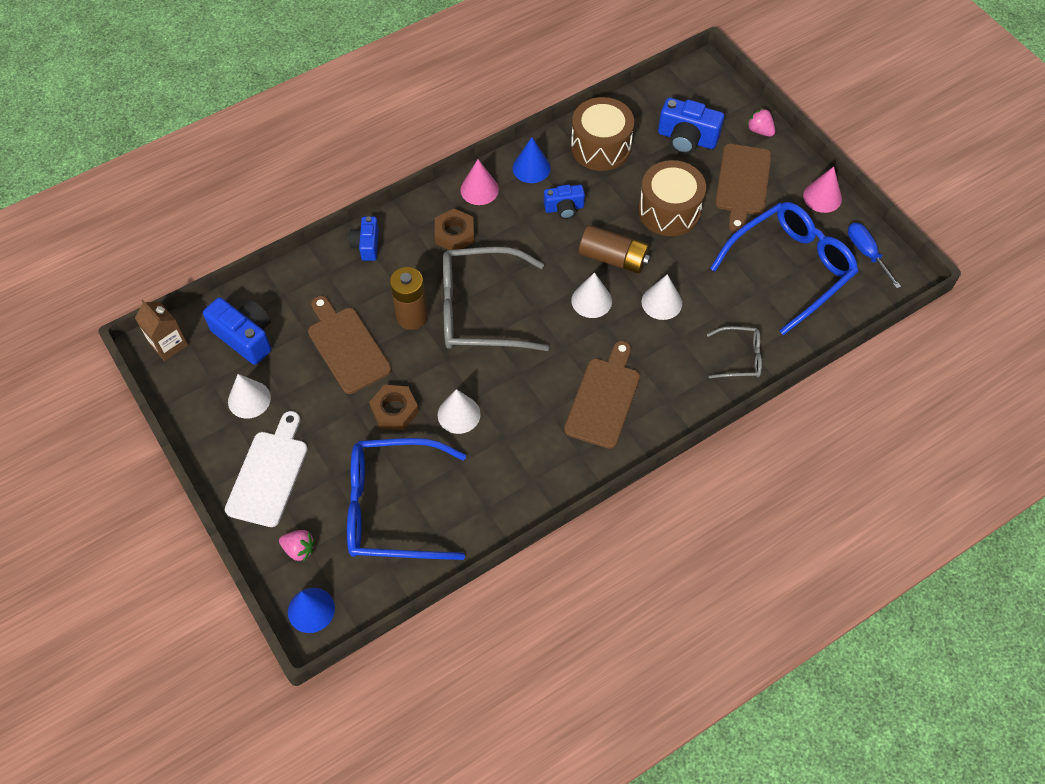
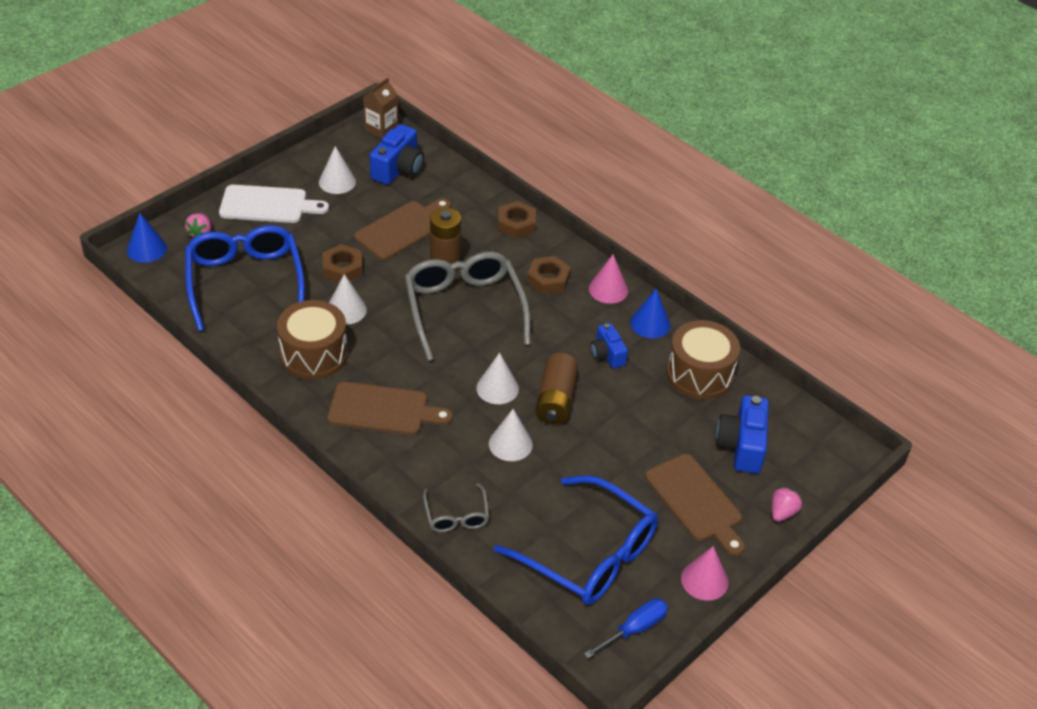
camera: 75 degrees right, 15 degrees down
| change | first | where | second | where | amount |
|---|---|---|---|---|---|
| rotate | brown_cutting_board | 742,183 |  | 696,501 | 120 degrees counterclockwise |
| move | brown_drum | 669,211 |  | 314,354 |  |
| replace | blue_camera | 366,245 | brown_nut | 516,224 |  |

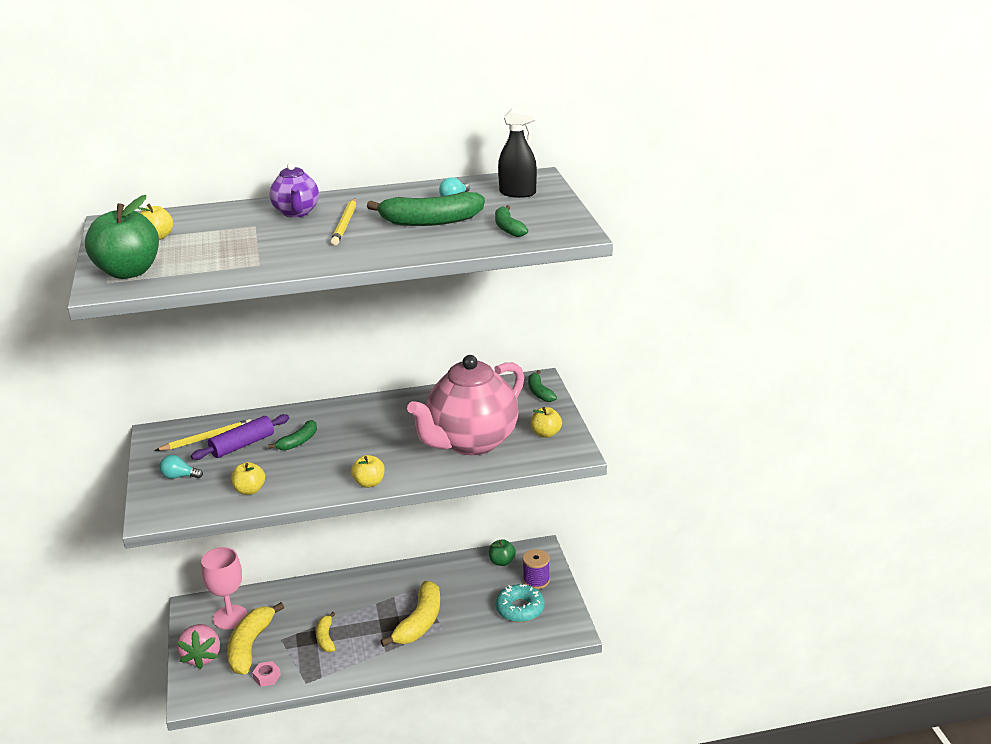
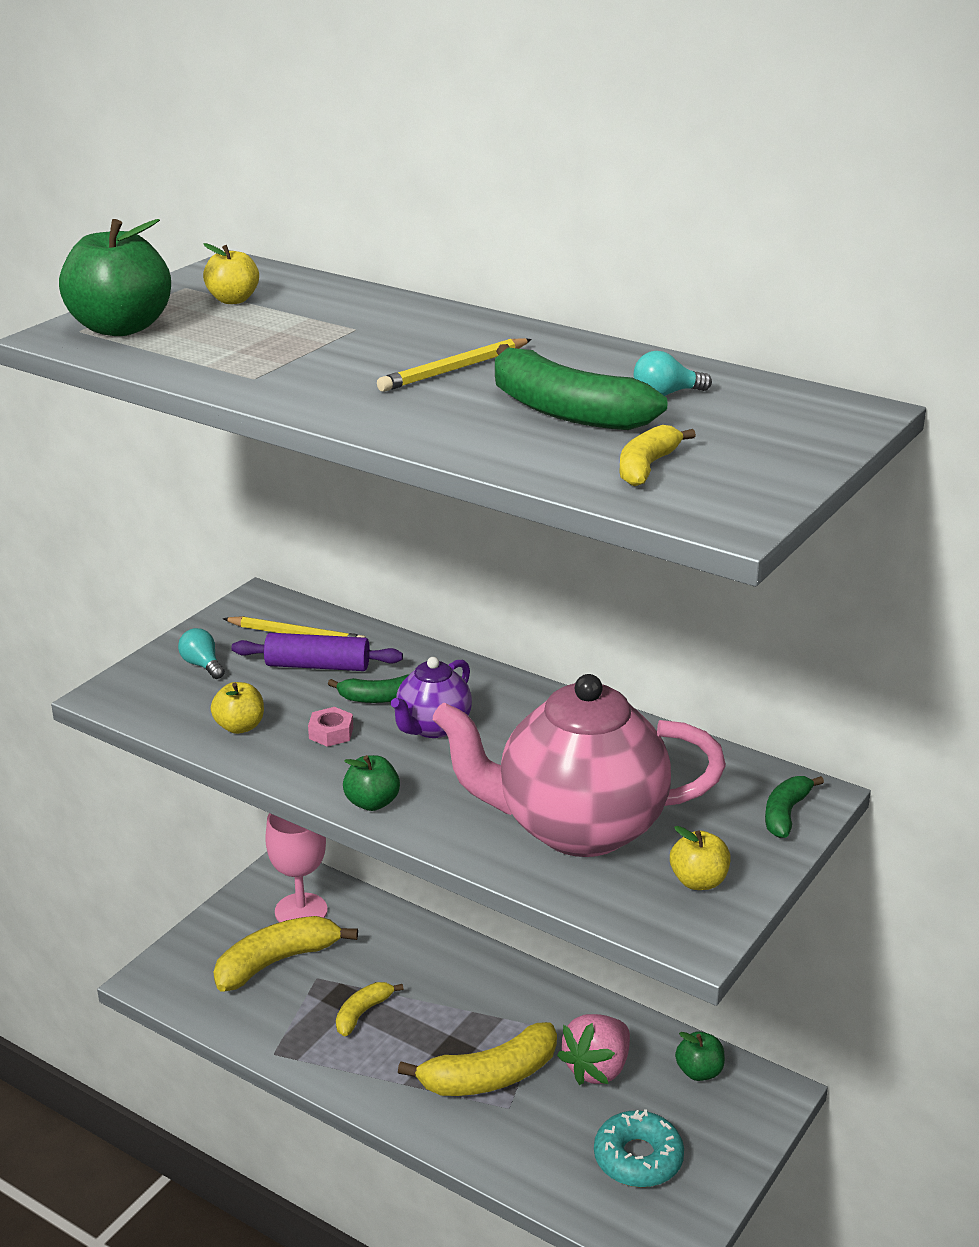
camera: 45 degrees right, 0 degrees up
| change | first | where | second | where | amount |
|---|---|---|---|---|---|
| delete | black_spray_bottle | 518,193 |  |  |  |
| move | purple_teapot | 296,212 |  | 433,727 |  |
| recolor | green_banana | 508,228 | yellow_banana | 647,467 |  |
| recolor | yellow_apple | 369,483 | green_apple | 372,803 |  |
| delete | purple_spool | 536,580 |  |  |  |
| move | pink_strawberry | 202,656 |  | 597,1068 |  |
| move | pink_nut | 267,677 |  | 331,733 |  |

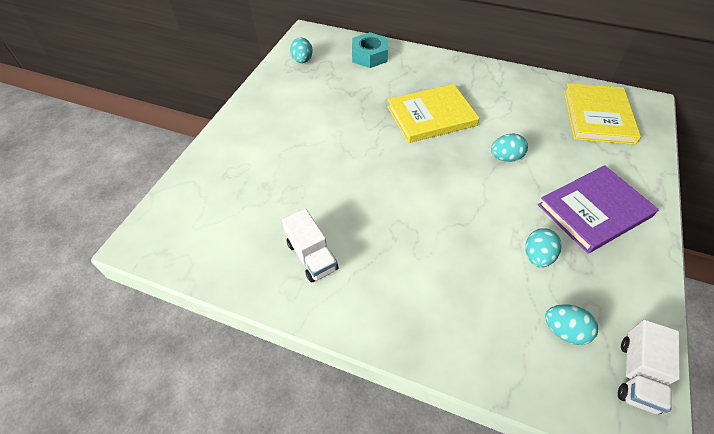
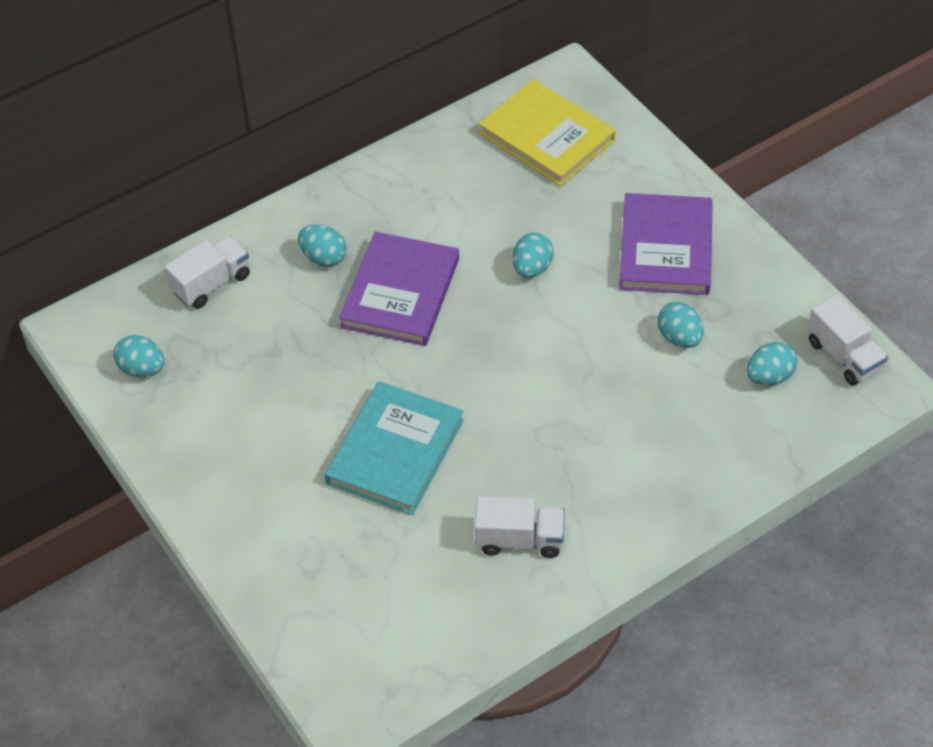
camera: 55 degrees left, 0 degrees up
| change | first | where | second | where | amount |
|---|---|---|---|---|---|
| replace | turquoise_nut | 369,56 | white_truck | 211,283 |  |
| recolor | yellow_book | 431,116 | purple_book | 400,293 |  |
| insert |  |  | turquoise_egg | 323,258 |  |
| insert |  |  | turquoise_book | 395,451 |  |

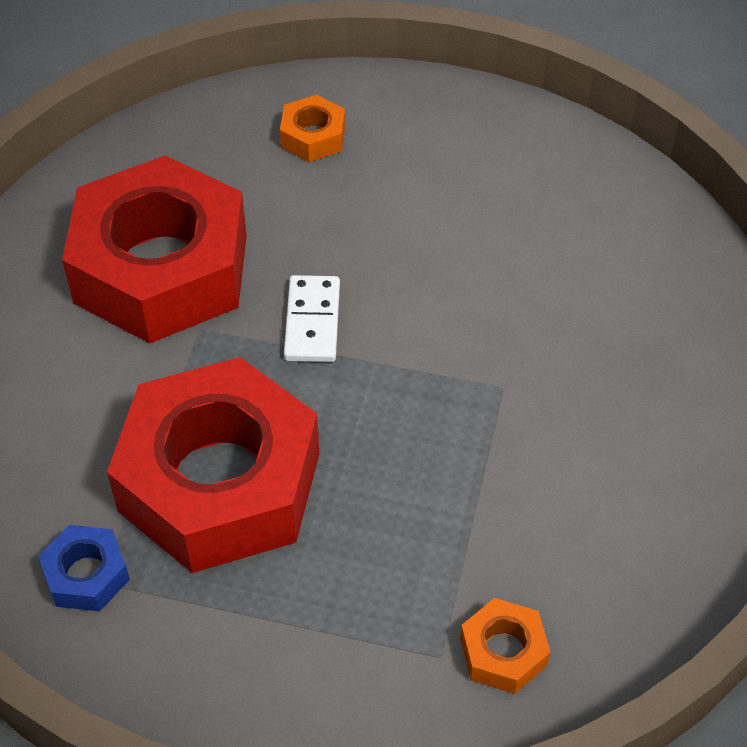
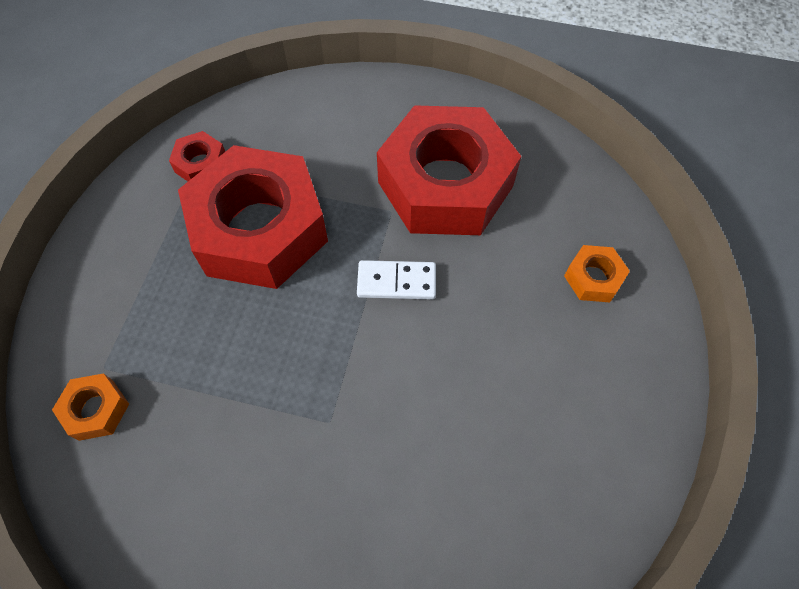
camera: 90 degrees right, 10 degrees up
| change | first | where | second | where | amount |
|---|---|---|---|---|---|
| recolor | blue_nut | 86,575 | red_nut | 201,164 |  |

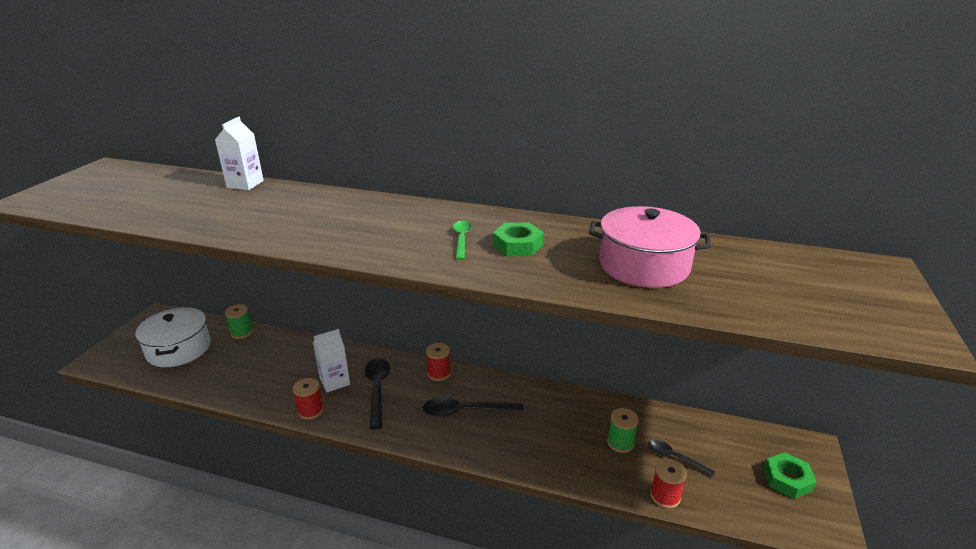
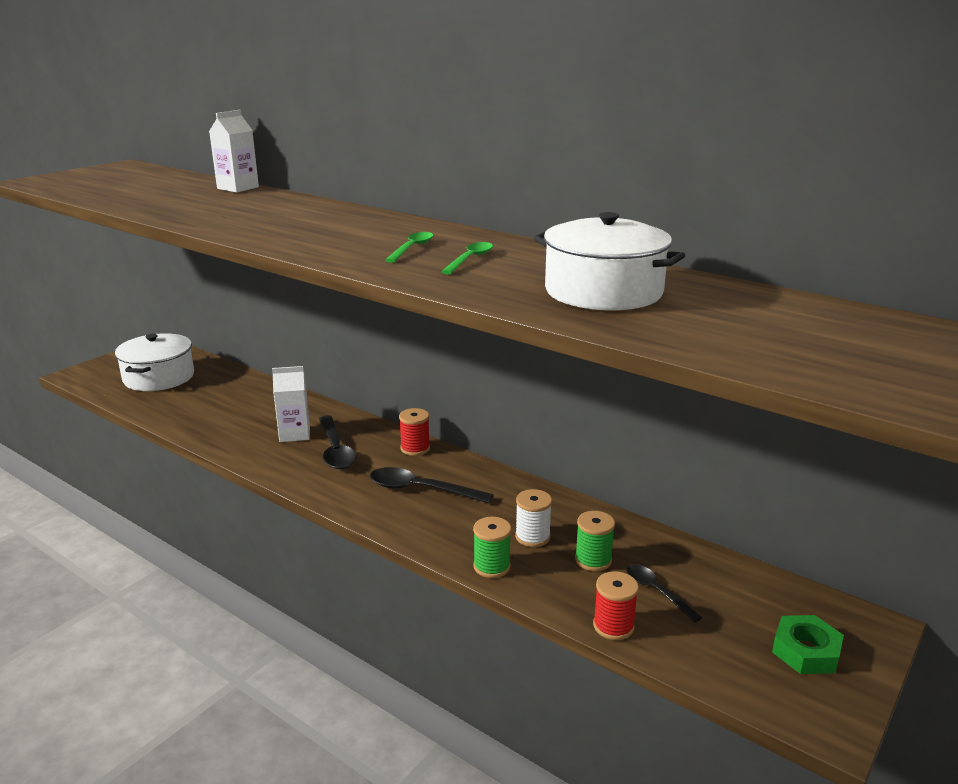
camera: 20 degrees right, 5 degrees down
| change | first | where | second | where | amount |
|---|---|---|---|---|---|
| recolor | pink_pot | 643,265 | white_pot | 603,291 |  |
| replace | green_nut | 517,245 | green_spoon | 470,259 |  |
| move | green_spool | 242,332 |  | 492,566 |  |
| rotate | black_spoon | 377,390 |  | 335,450 | 150 degrees clockwise |
| delete | red_spool | 310,410 |  |  |  |
| insert |  |  | white_spool | 532,537 |  |

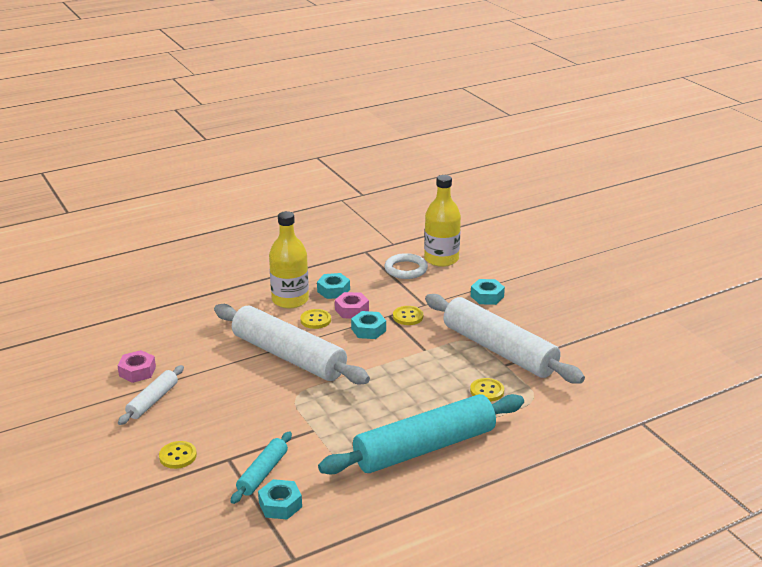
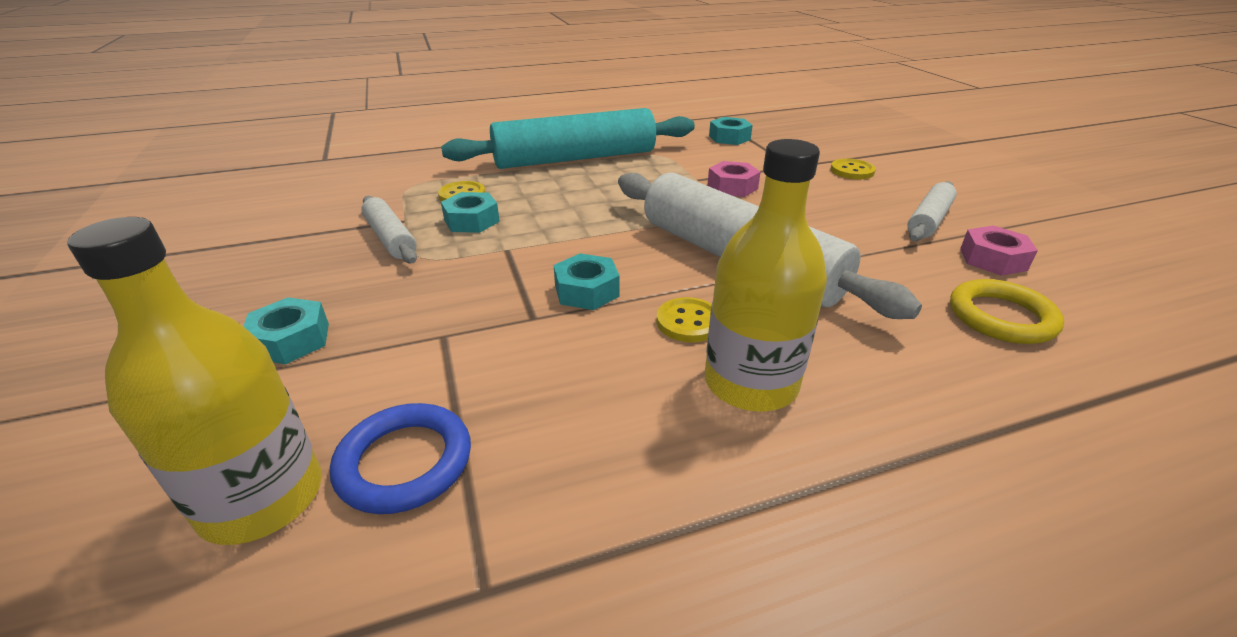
camera: 170 degrees left, 5 degrees up
| change | first | where | second | where | amount |
|---|---|---|---|---|---|
| recolor | white_ring | 406,269 | blue_ring | 405,462 |  |
| move | turquoise_nut | 333,290 |  | 471,221 |  |
| move | pink_nut | 351,310 |  | 732,187 |  |
| resize | white_rolling_pin | 499,350 |  | 390,238 | x0.48 |
| delete | yellow_button | 408,316 |  |  |  |
| delete | turquoise_rolling_pin | 262,473 |  |  |  |
| insert |  |  | yellow_ring | 1001,317 |  |

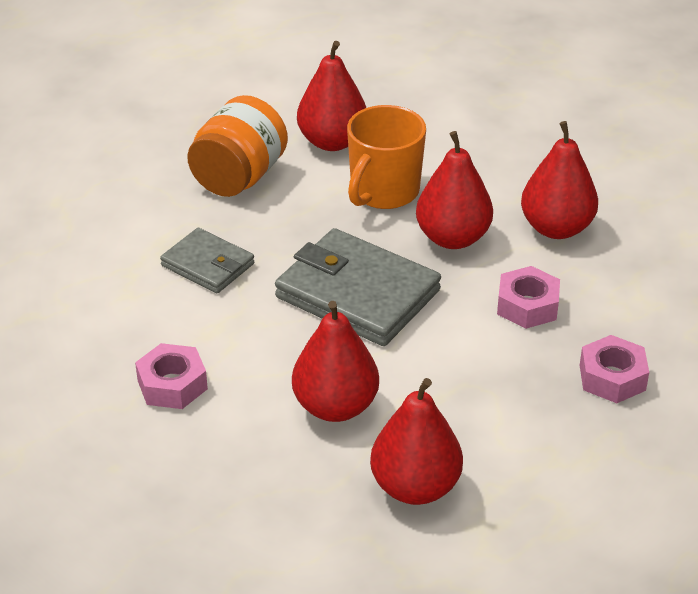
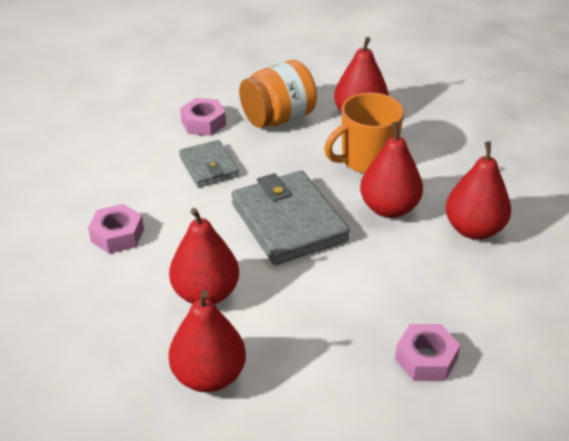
camera: 30 degrees right, 0 degrees up
| change | first | where | second | where | amount |
|---|---|---|---|---|---|
| move | pink_nut | 527,306 |  | 203,123 |  |

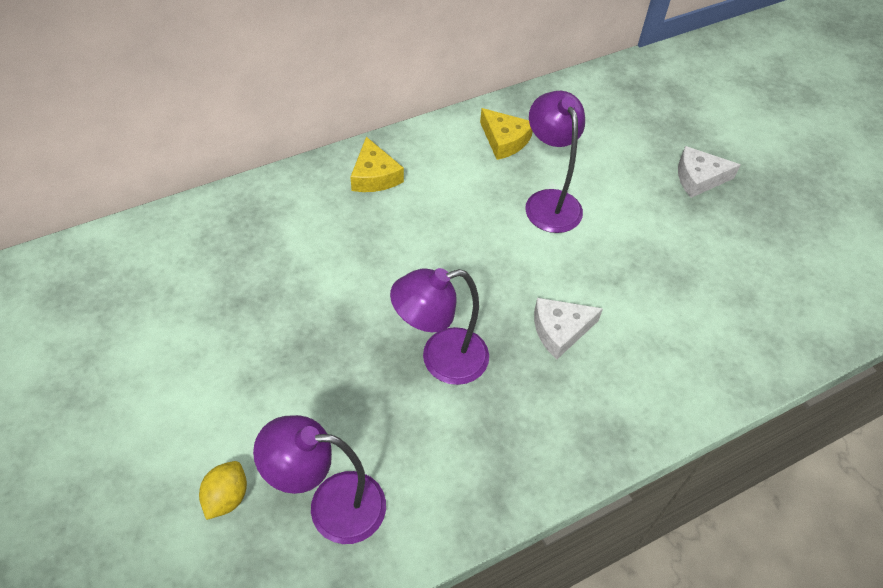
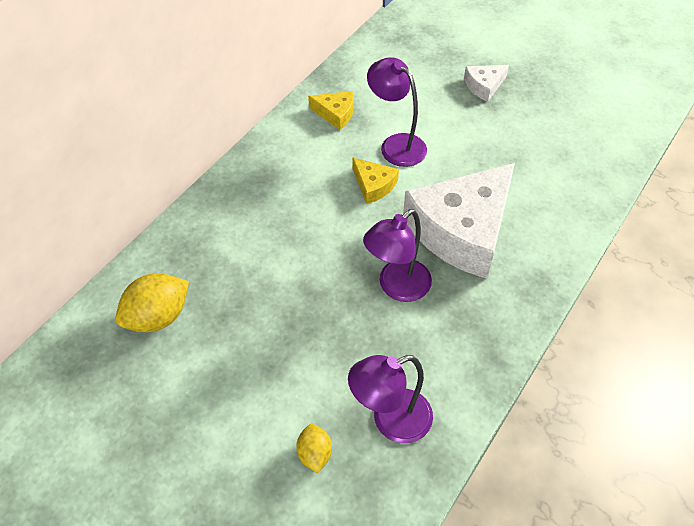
camera: 25 degrees left, 0 degrees up
| change | first | where | second | where | amount |
|---|---|---|---|---|---|
| move | yellow_cheese | 374,176 |  | 373,185 |  |
| resize | white_cheese | 560,330 |  | 462,230 | x2.31 |
| insert |  |  | yellow_lemon | 158,317 |  |

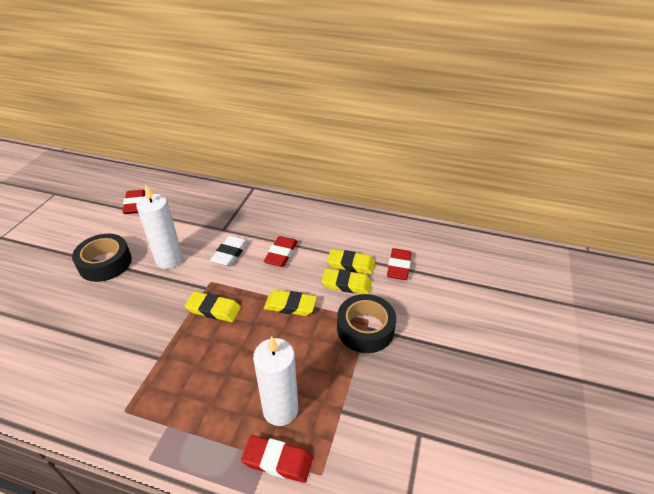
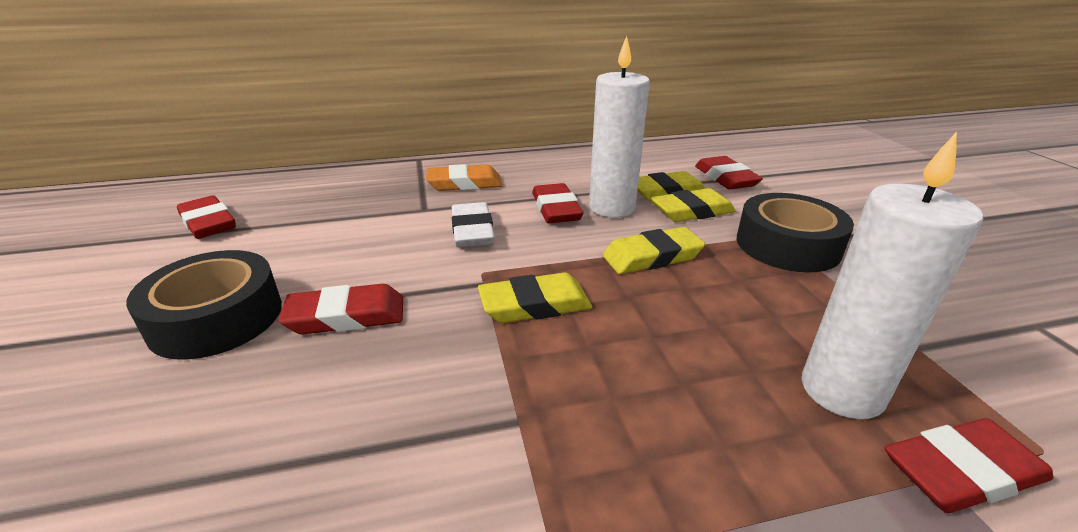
camera: 30 degrees left, 10 degrees down
| change | first | where | second | where | amount |
|---|---|---|---|---|---|
| move | white_candle | 169,259 |  | 612,207 |  |
| insert |  |  | orange_eraser | 464,183 |  |
| insert |  |  | red_eraser | 346,316 |  |

